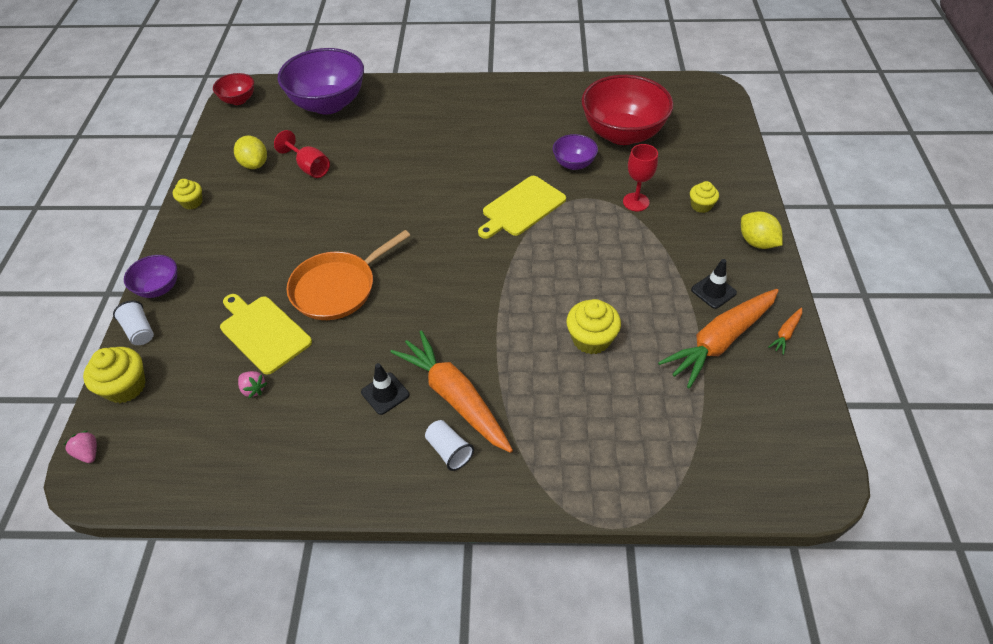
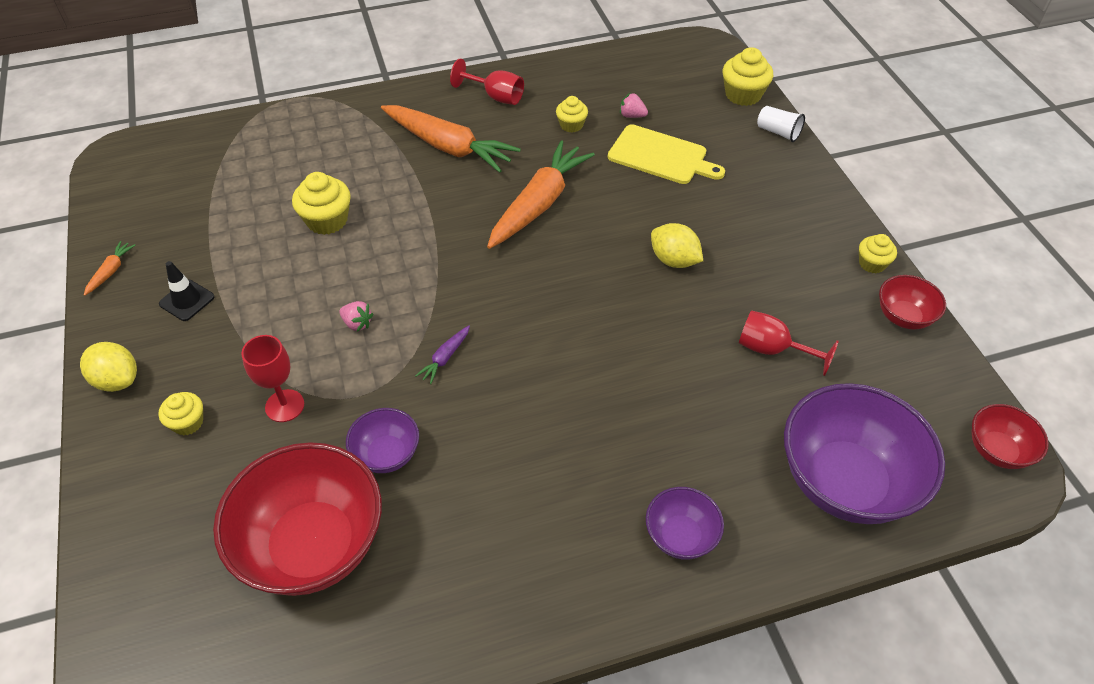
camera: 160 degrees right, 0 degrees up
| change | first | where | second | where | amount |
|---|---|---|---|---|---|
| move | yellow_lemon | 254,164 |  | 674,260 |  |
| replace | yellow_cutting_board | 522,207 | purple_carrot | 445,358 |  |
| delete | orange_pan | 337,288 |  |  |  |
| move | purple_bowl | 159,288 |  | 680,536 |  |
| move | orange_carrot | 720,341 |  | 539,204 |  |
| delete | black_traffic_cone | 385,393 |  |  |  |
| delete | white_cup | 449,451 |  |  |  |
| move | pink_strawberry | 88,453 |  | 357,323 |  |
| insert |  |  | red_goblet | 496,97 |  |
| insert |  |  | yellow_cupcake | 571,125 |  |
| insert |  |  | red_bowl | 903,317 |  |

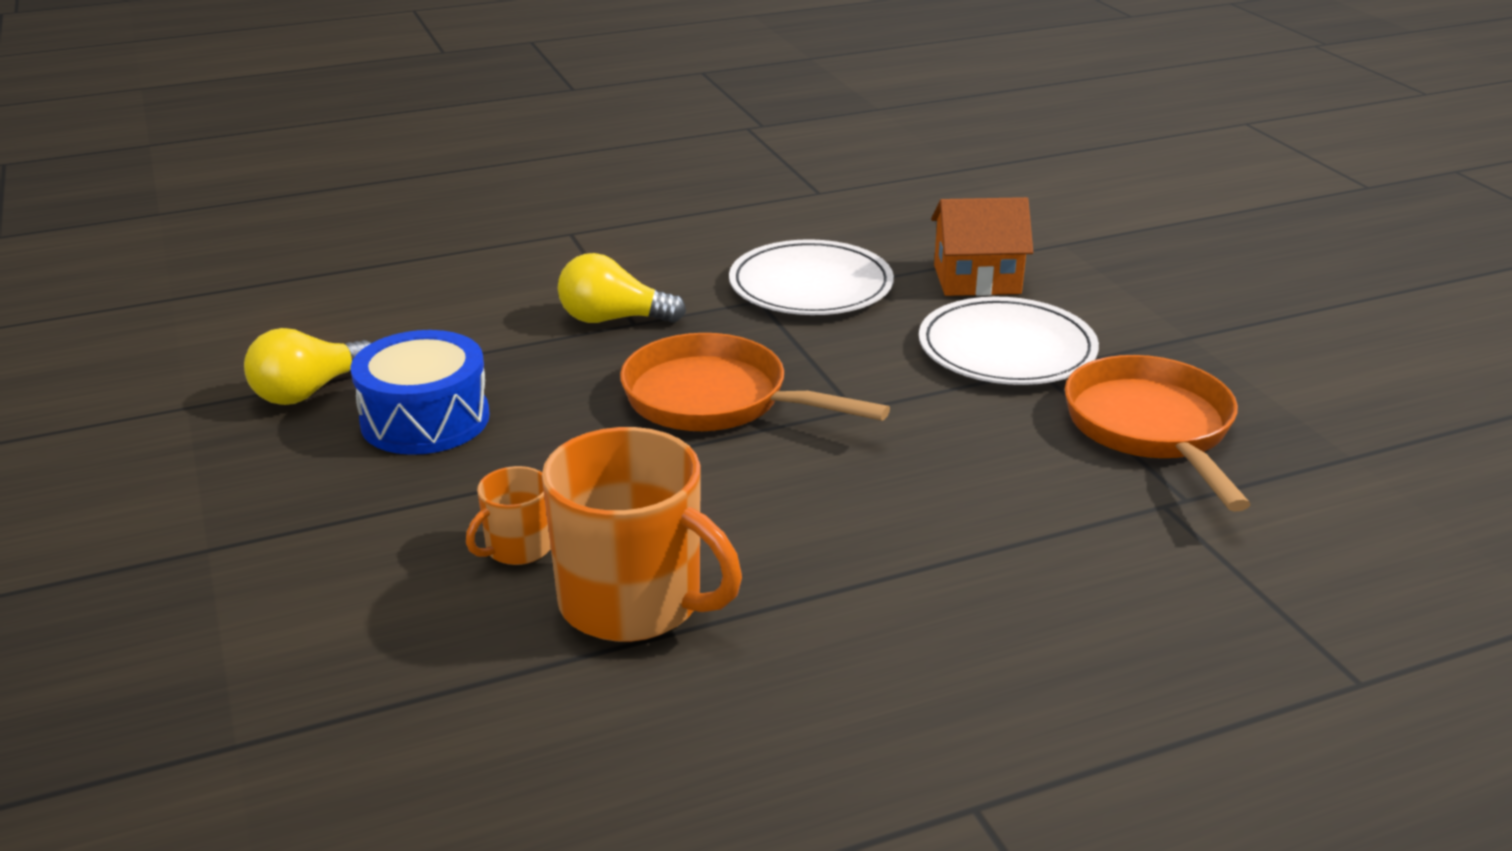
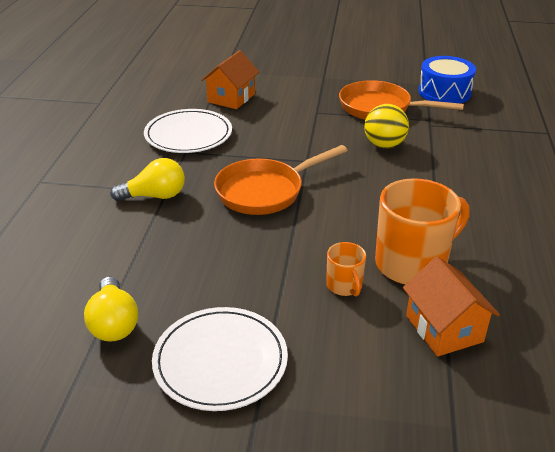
camera: 60 degrees left, 5 degrees up
| change | first | where | second | where | amount |
|---|---|---|---|---|---|
| rotate | yellow_light_bulb | 613,319 |  | 155,196 | 135 degrees counterclockwise |
| move | white_plate | 1007,349 |  | 220,361 |  |
| move | blue_drum | 425,419 |  | 444,92 |  |
| insert |  |  | yellow_ball | 384,145 |  |
| insert |  |  | orange_house | 444,328 |  |

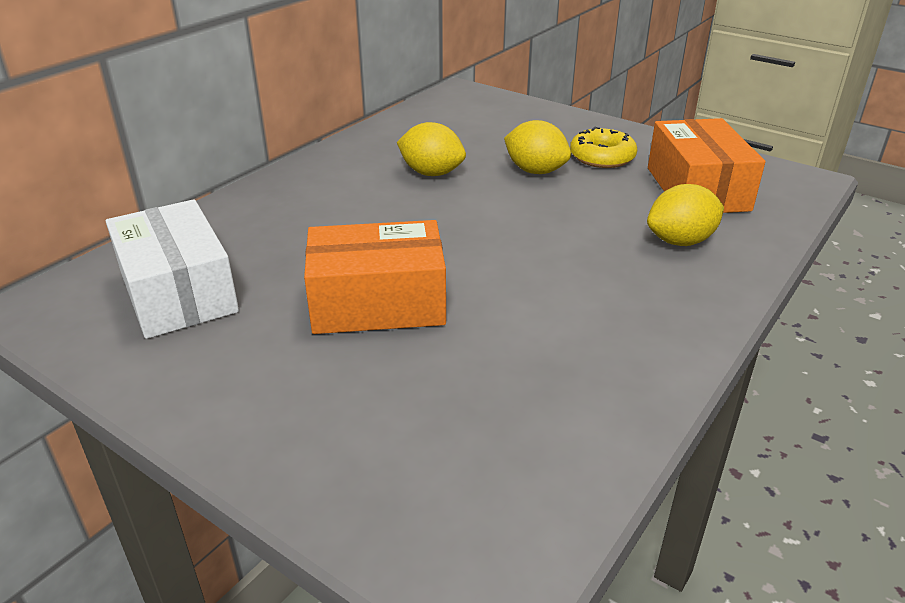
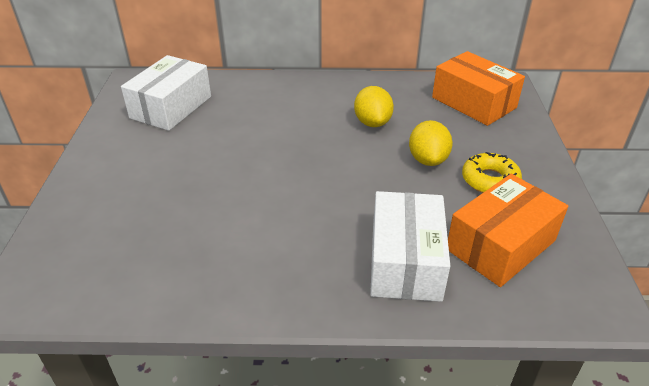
camera: 55 degrees right, 5 degrees up
| change | first | where | second | where | amount |
|---|---|---|---|---|---|
| replace | yellow_lemon | 680,241 | white_box | 405,261 |  |
| move | orange_box | 378,303 |  | 473,102 |  |

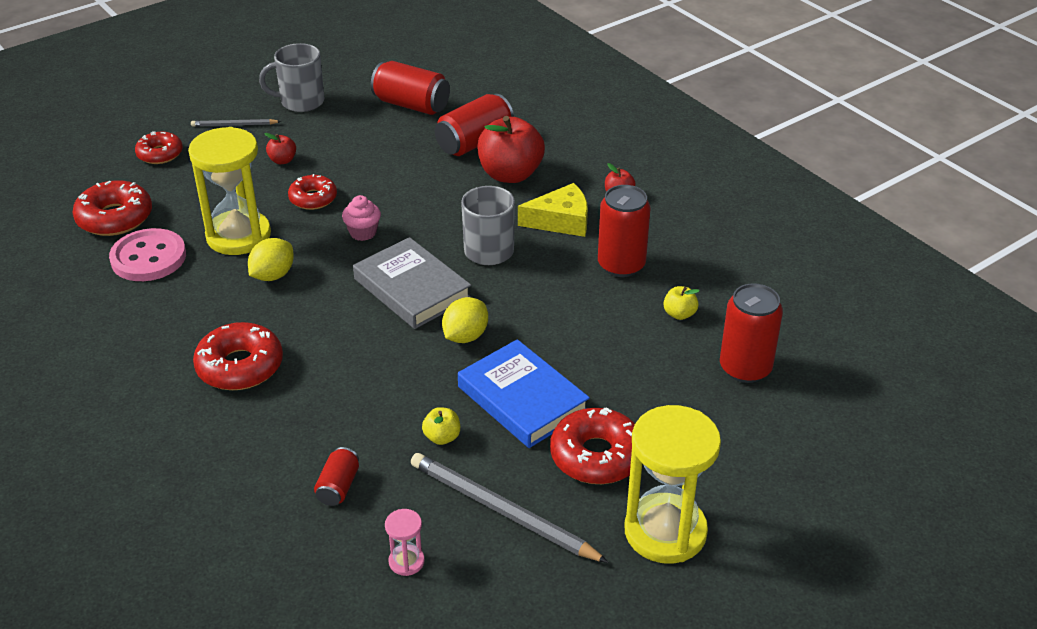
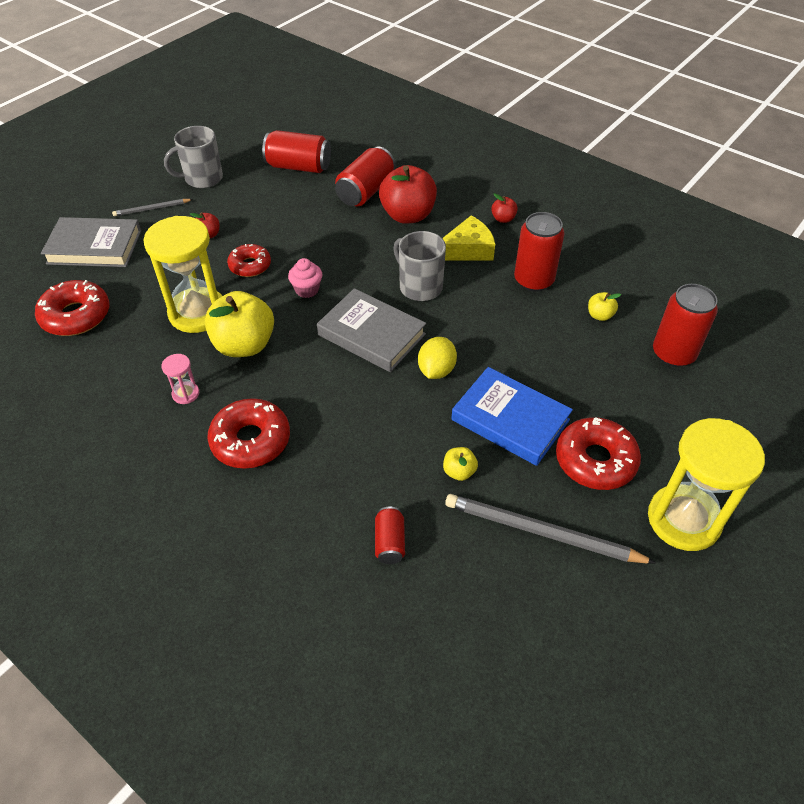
camera: 15 degrees left, 10 degrees up
| change | first | where | second | where | amount |
|---|---|---|---|---|---|
| replace | red_donut | 160,154 | grey_book | 94,247 |  |
| delete | pink_button | 148,258 |  |  |  |
| replace | yellow_lemon | 273,275 | yellow_apple | 244,345 |  |
| move | pink_hourglass | 406,561 |  | 186,394 |  |

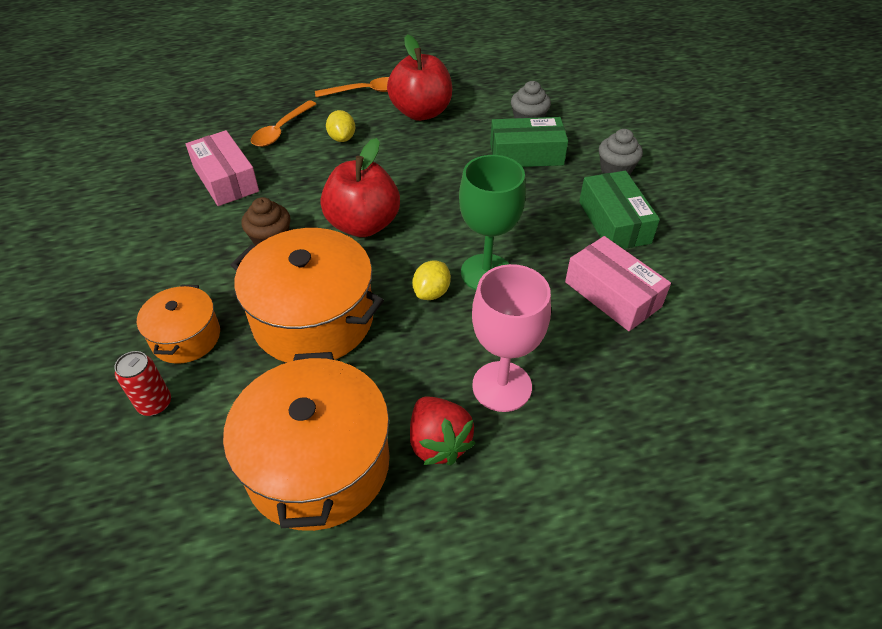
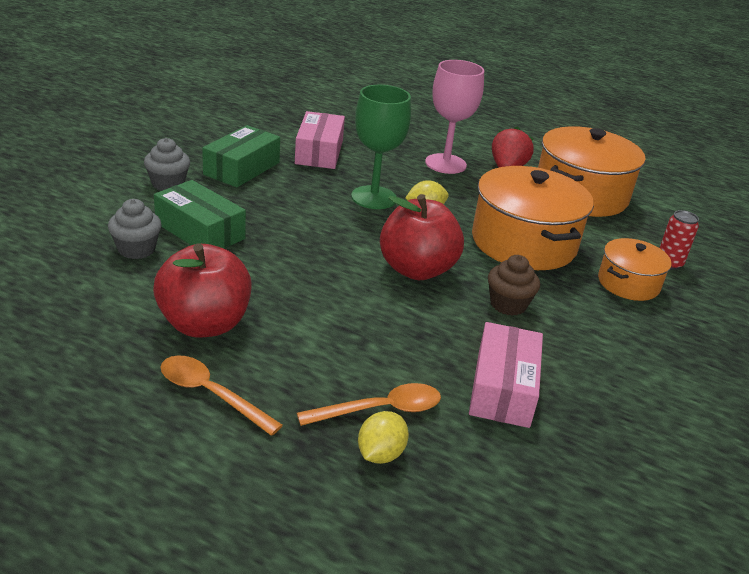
camera: 140 degrees left, 15 degrees down
| change | first | where | second | where | amount |
|---|---|---|---|---|---|
| move | yellow_lemon | 342,138 |  | 380,454 |  |

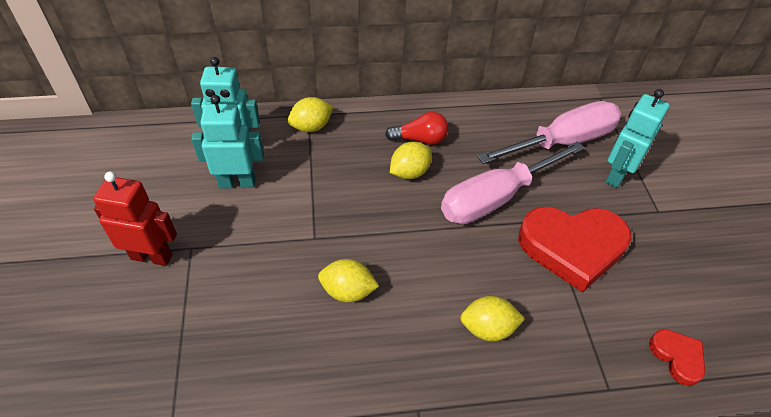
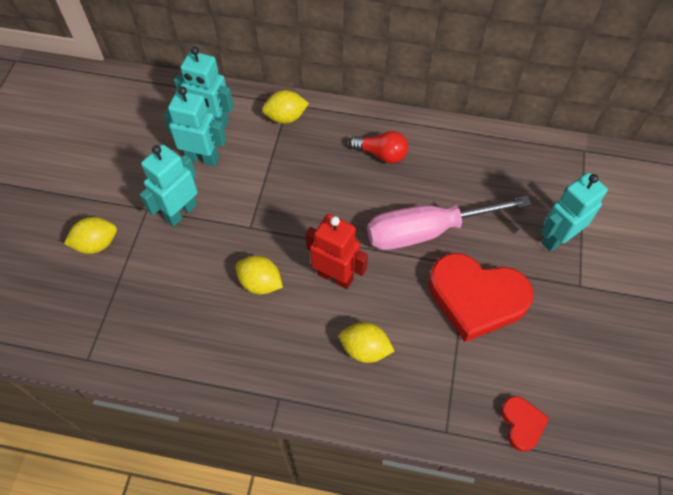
camera: 20 degrees right, 10 degrees up
| change | first | where | second | where | amount |
|---|---|---|---|---|---|
| delete | pink_screwdriver | 562,142 |  |  |  |
| move | yellow_lemon | 409,172 |  | 96,244 |  |
| move | red_robot | 152,256 |  | 335,276 |  |
| insert |  |  | turquoise_robot | 180,212 |  |

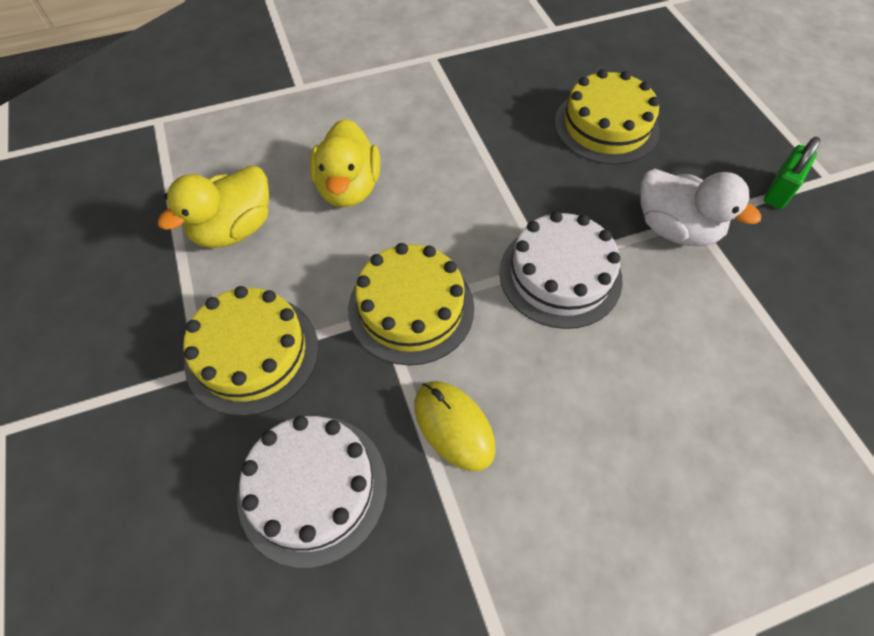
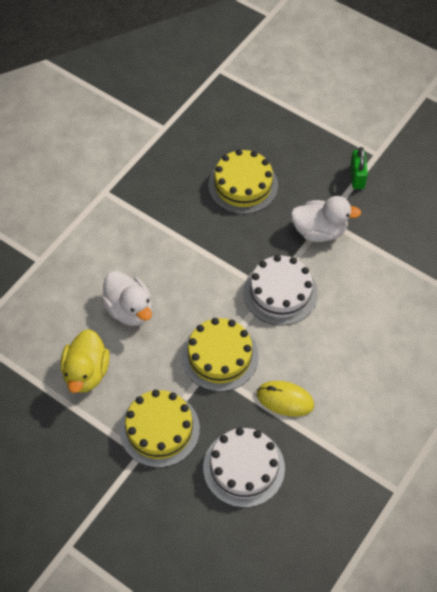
camera: 35 degrees left, 0 degrees up
| change | first | where | second | where | amount |
|---|---|---|---|---|---|
| recolor | yellow_duck | 348,188 | white_duck | 129,309 |  |

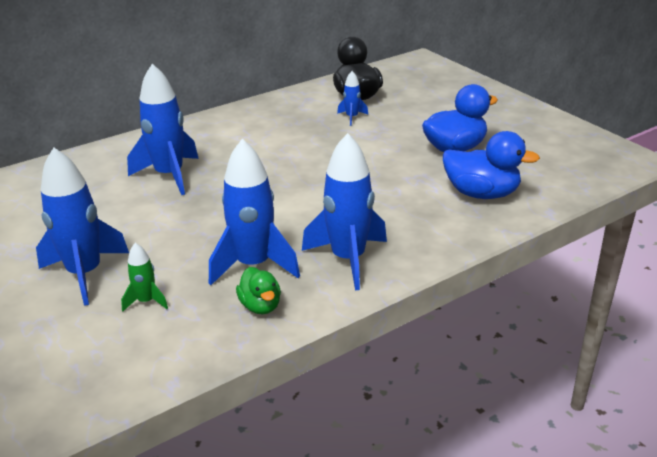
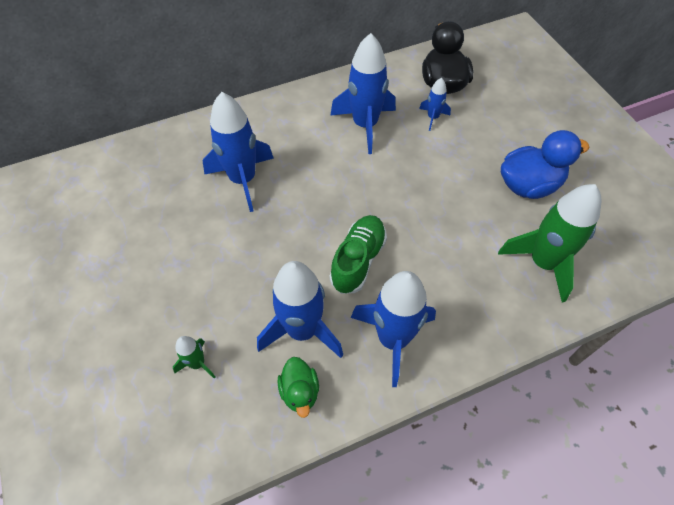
camera: 10 degrees right, 25 degrees up
| change | first | where | second | where | amount |
|---|---|---|---|---|---|
| replace | blue_duck | 481,194 | green_rocket | 543,263 |  |
| move | blue_rocket | 85,274 |  | 365,125 |  |
| insert |  |  | green_shoe | 358,260 |  |

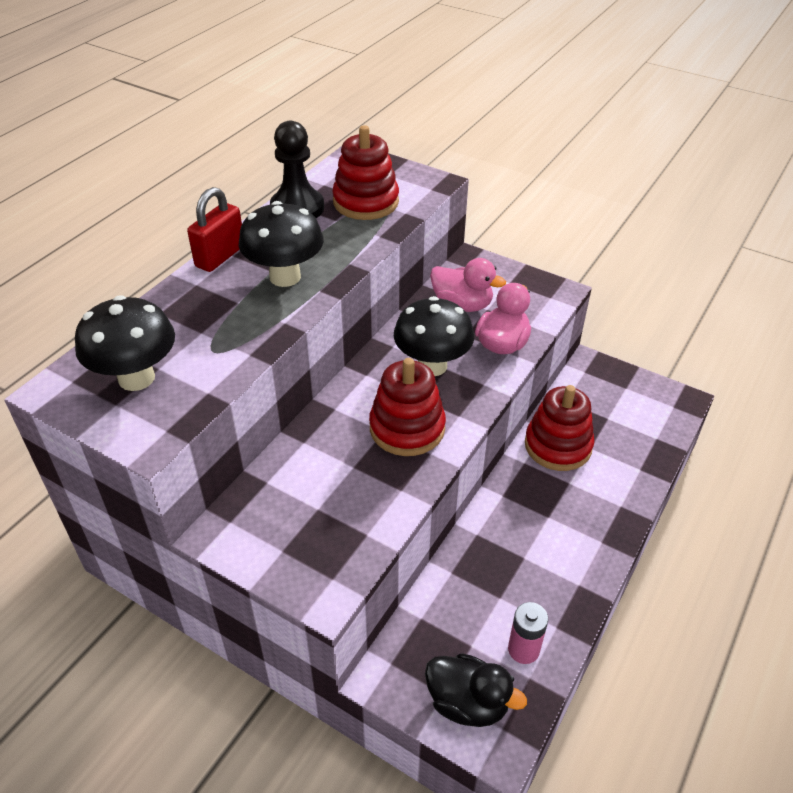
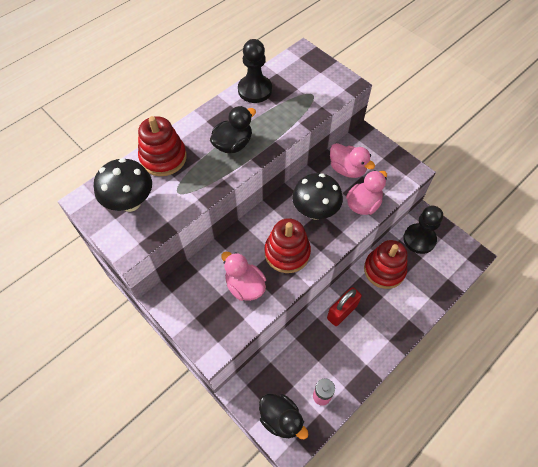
camera: 15 degrees right, 15 degrees up
| change | first | where | second | where | amount |
|---|---|---|---|---|---|
| move | red_stacking_toy | 366,202 |  | 163,158 |  |
| move | red_padlock | 220,256 |  | 342,312 |  |
| replace | black_mushroom | 285,277 | black_duck | 233,144 |  |
| insert |  |  | black_pawn | 419,239 |  |
| insert |  |  | pink_duck | 245,286 |  |

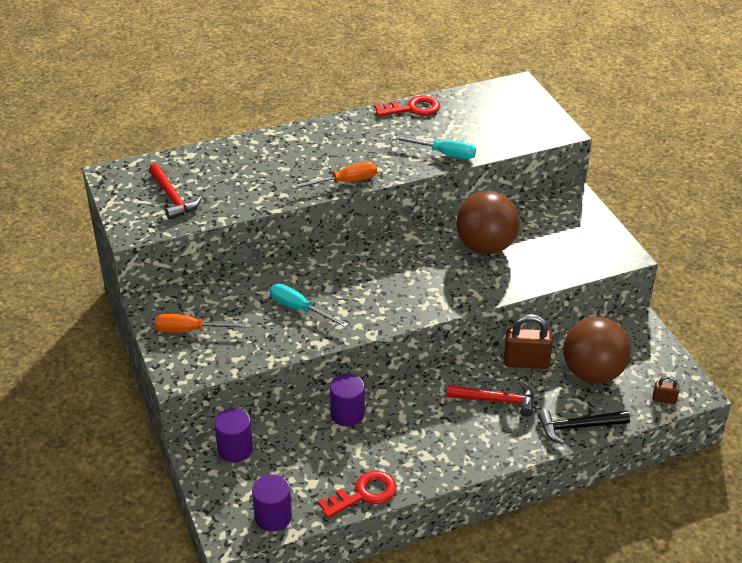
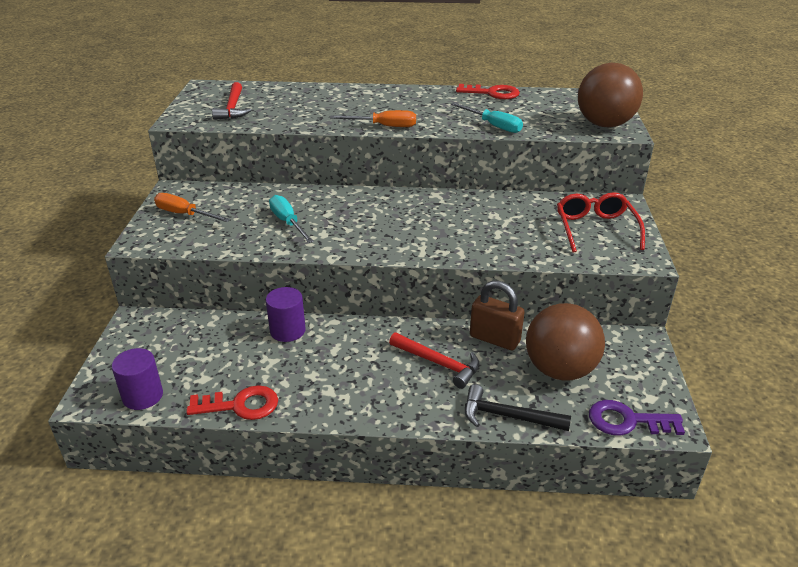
camera: 25 degrees right, 5 degrees down
| change | first | where | second | where | amount |
|---|---|---|---|---|---|
| move | brown_ball | 485,247 |  | 604,124 |  |
| replace | brown_padlock | 664,399 | purple_key | 627,421 |  |
| delete | purple_cylinder | 235,449 |  |  |  |
| insert |  |  | red_glasses | 595,229 |  |

